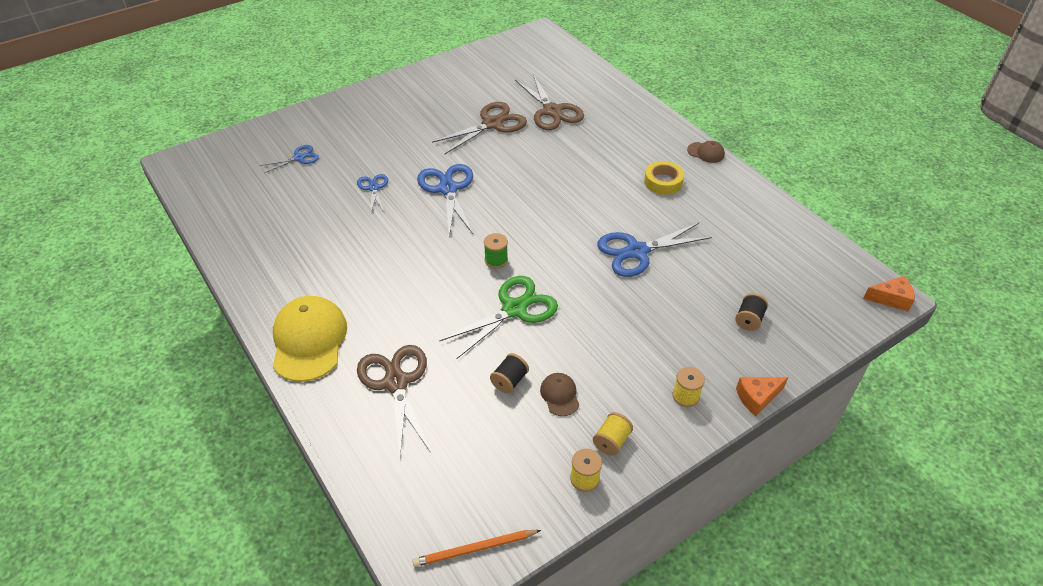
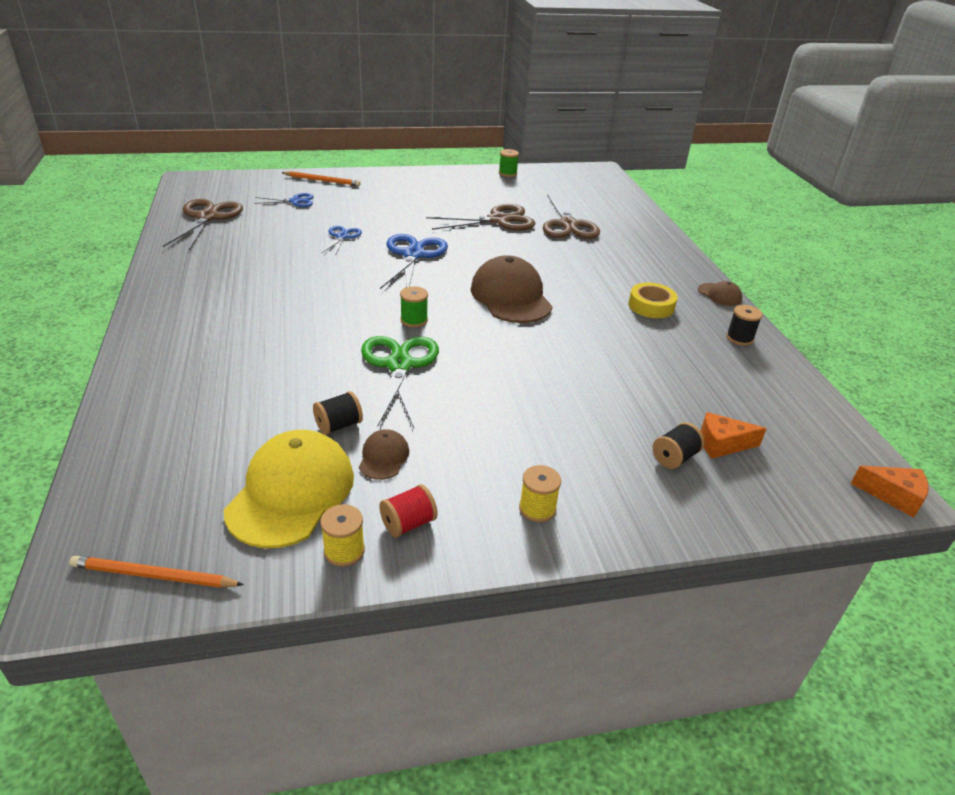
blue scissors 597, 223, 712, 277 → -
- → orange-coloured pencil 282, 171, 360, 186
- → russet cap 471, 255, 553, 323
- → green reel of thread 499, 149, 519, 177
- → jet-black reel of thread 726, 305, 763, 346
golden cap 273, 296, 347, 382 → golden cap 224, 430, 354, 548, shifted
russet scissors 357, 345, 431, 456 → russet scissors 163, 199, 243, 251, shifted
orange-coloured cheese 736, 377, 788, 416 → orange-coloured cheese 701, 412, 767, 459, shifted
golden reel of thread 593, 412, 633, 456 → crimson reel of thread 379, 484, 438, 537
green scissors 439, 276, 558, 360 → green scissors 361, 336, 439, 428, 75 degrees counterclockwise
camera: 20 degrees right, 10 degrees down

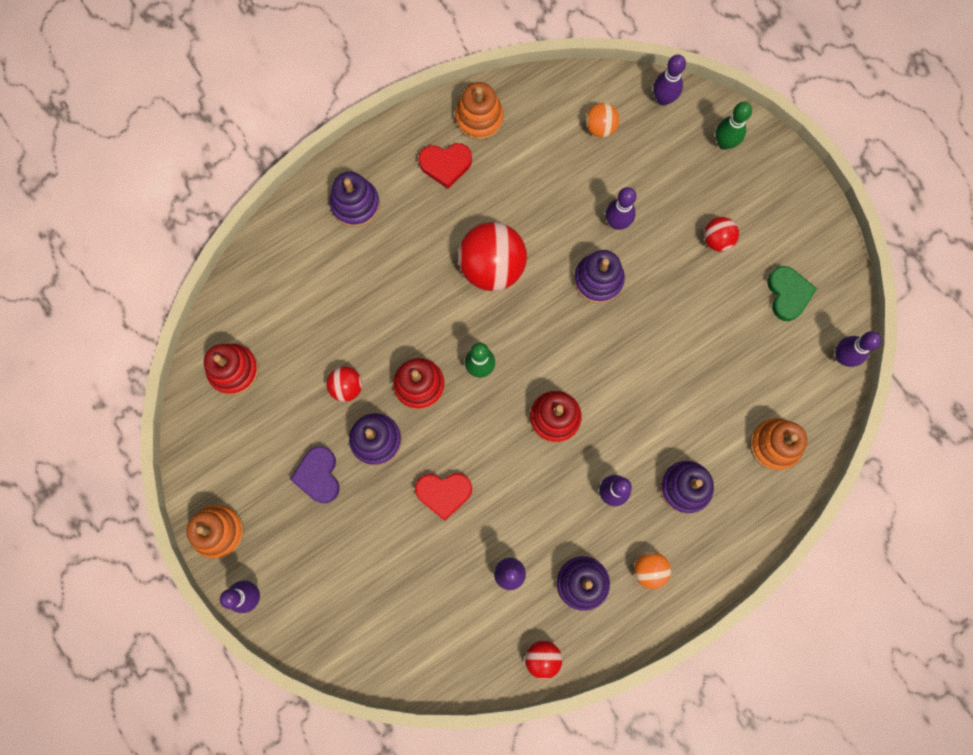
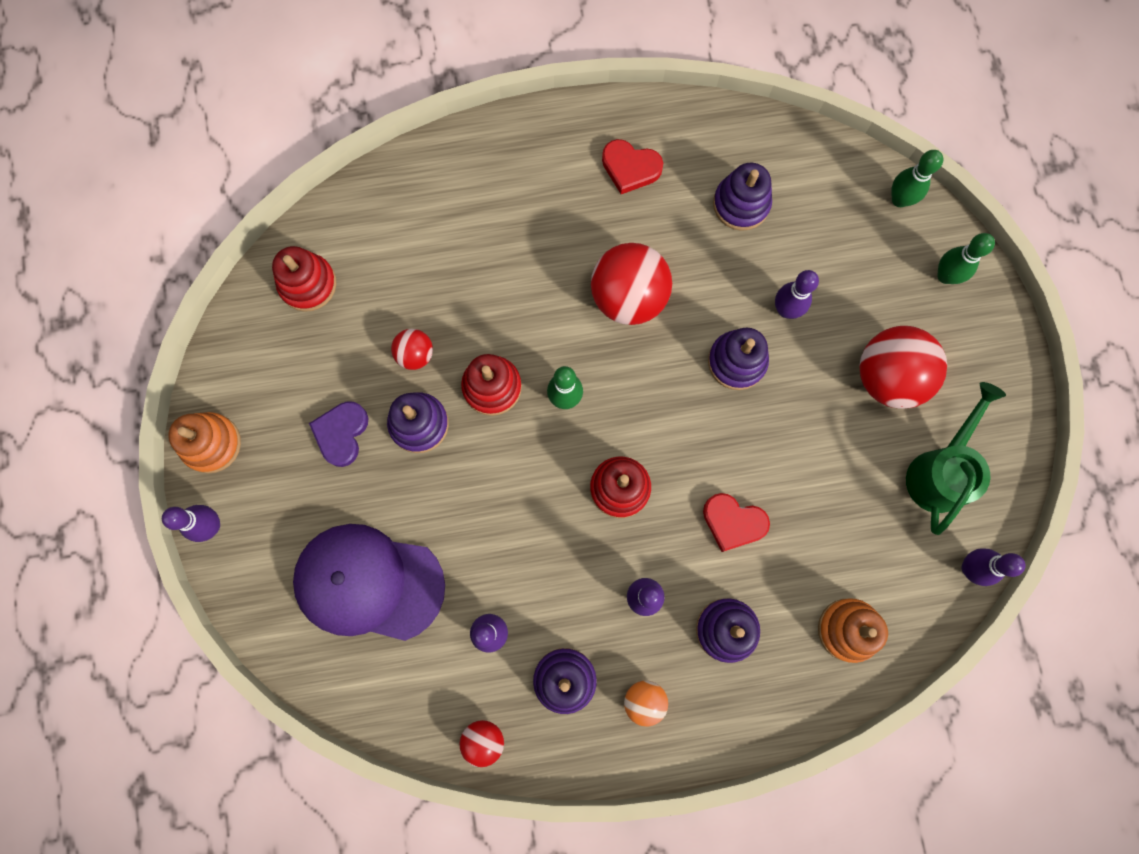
orange-coloured stacking rings 455, 82, 504, 140 → -
orange-coloured sphere 586, 103, 619, 138 → -
- → royal purple cap 293, 524, 445, 641
royal purple stacking rings 330, 171, 380, 227 → royal purple stacking rings 713, 163, 772, 231, shifted
crimson heart 415, 473, 472, 521 → crimson heart 703, 493, 770, 552, shifted
green heart 767, 266, 817, 321 → green watering pot 906, 382, 1006, 535
royal purple tenpin 653, 54, 686, 106 → green tenpin 891, 150, 943, 207
crimson sphere 704, 217, 739, 252 → crimson sphere 859, 326, 947, 409, x1.96
camera: 25 degrees right, 0 degrees up

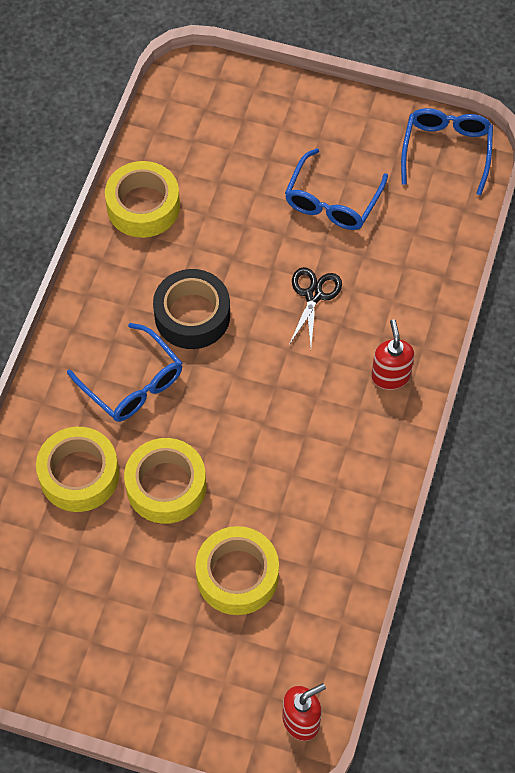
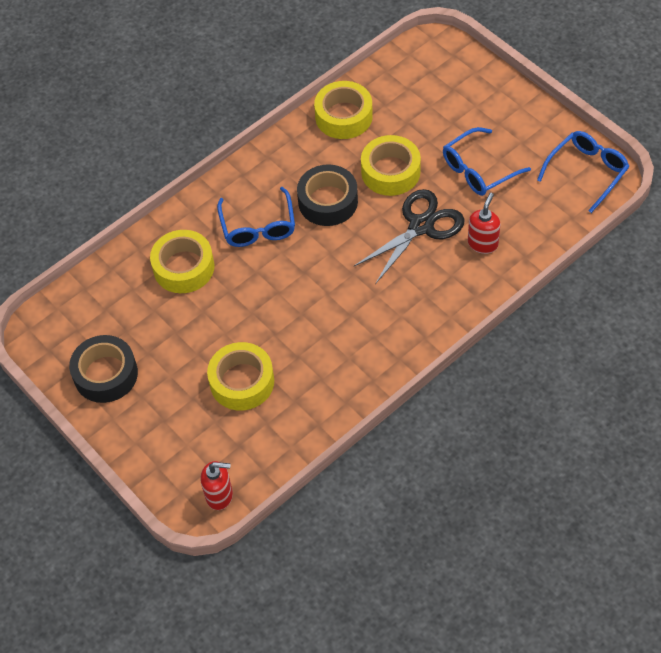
- → jet-black sticky tape 69, 335, 138, 403
golden sticky tape 124, 438, 206, 524 → golden sticky tape 361, 135, 421, 196, shifted
crimson pump bottle 371, 319, 414, 390 → crimson pump bottle 468, 193, 500, 254, shifted
jet-black scissors 289, 267, 342, 347 → jet-black scissors 354, 189, 465, 284, x1.63
camera: 35 degrees right, 5 degrees down

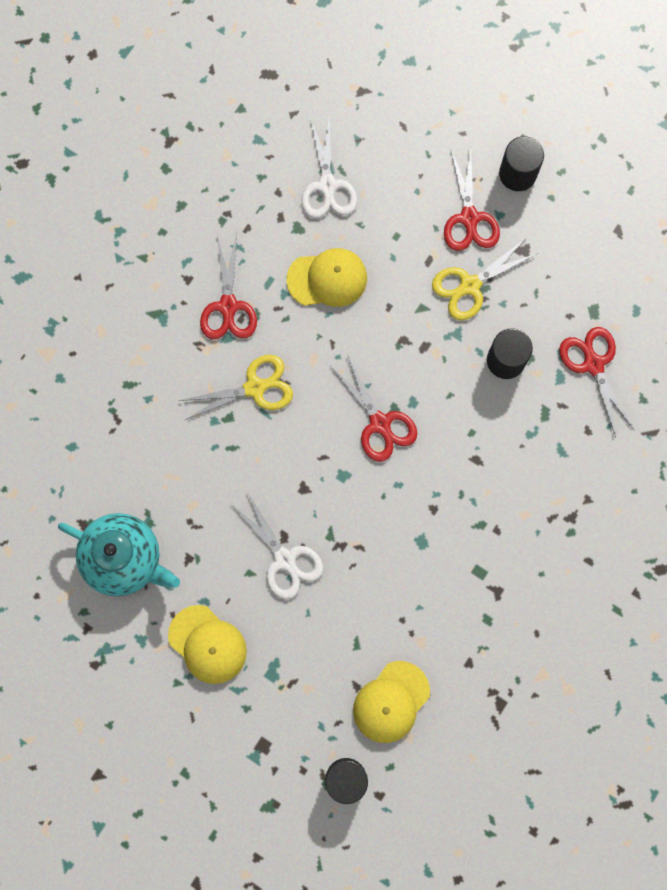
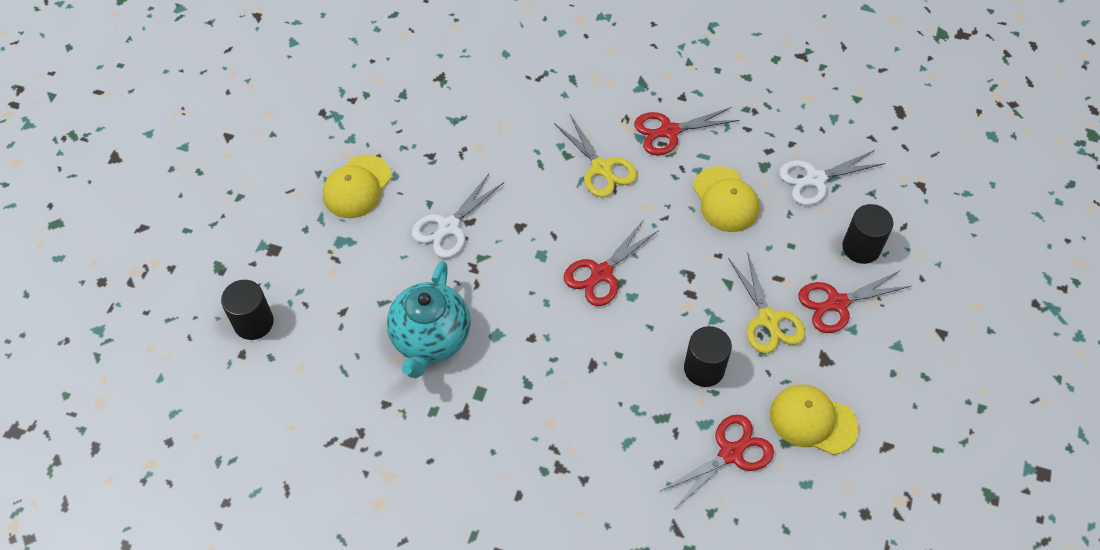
teal teapot 58, 513, 180, 596 → teal teapot 387, 261, 471, 378, shifted
golden cap 353, 661, 430, 743 → golden cap 770, 385, 859, 455, shifted
jet-black cylinder shape 499, 136, 544, 191 → jet-black cylinder shape 842, 204, 893, 264, shifted
golden scissors 432, 238, 538, 320 → golden scissors 728, 252, 805, 353, 150 degrees counterclockwise
camera: 75 degrees right, 20 degrees down

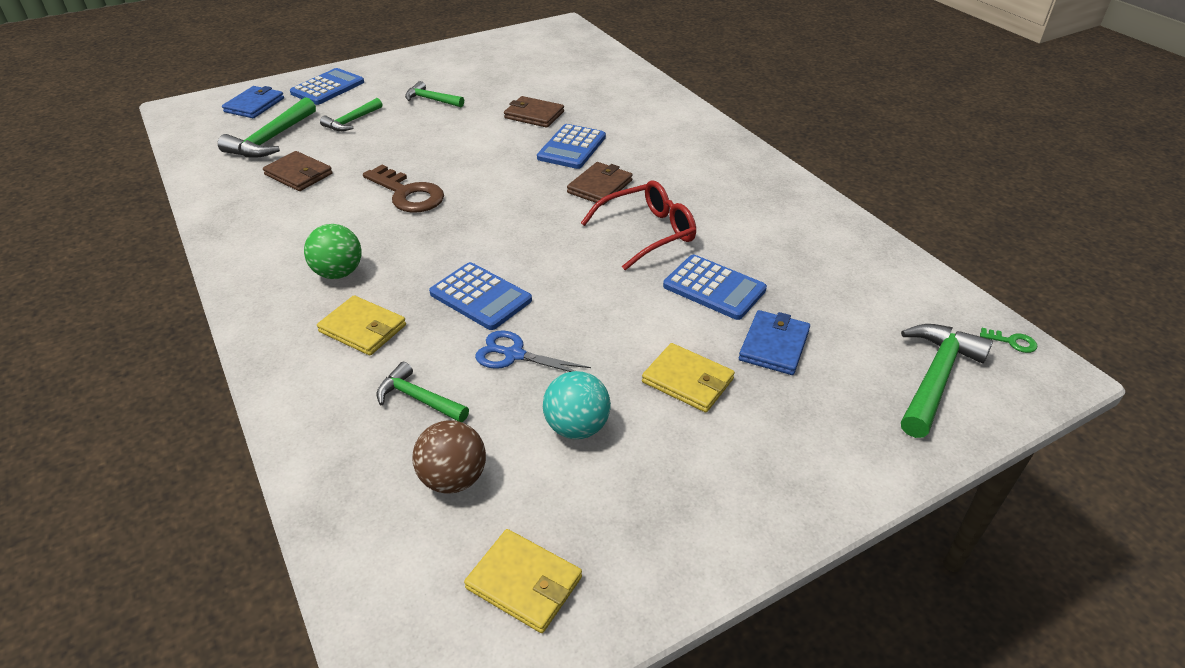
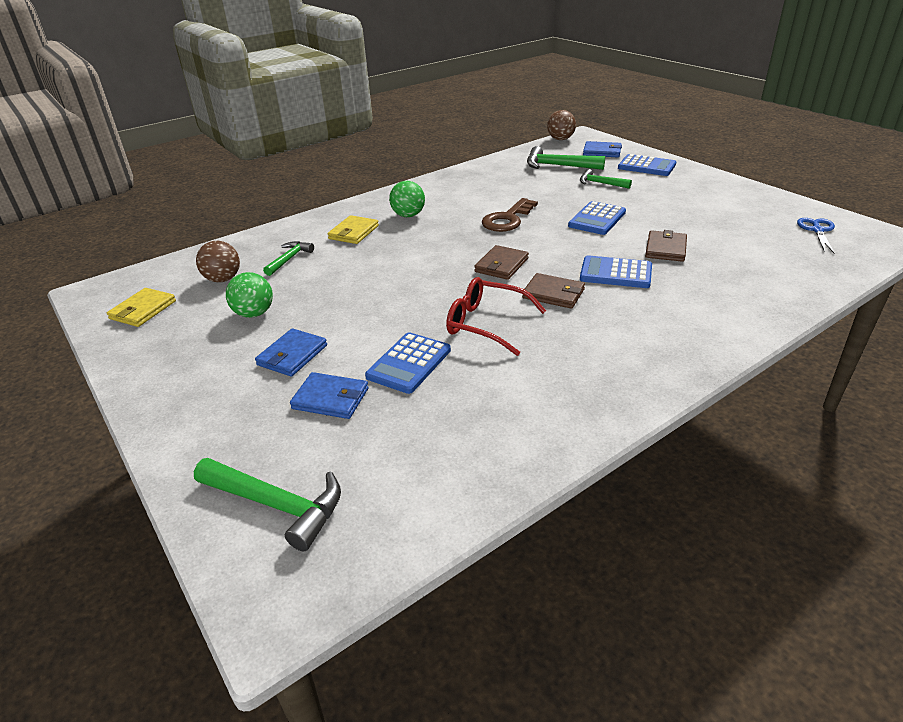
green carpenter's hammer 405, 81, 464, 107 → -
green key 980, 328, 1037, 353 → -
- → russet sphere 547, 110, 576, 140
russet billfold 263, 151, 333, 191 → russet billfold 474, 245, 529, 280, shifted
blue adding machine 429, 262, 532, 330 → blue adding machine 568, 201, 626, 235, shifted
blue scissors 475, 331, 591, 372 → blue scissors 797, 218, 835, 254, shifted
teal sphere 543, 371, 611, 439 → green sphere 226, 272, 273, 318
golden billfold 642, 343, 735, 412 → blue billfold 255, 328, 327, 377
crimson eyeglasses 581, 180, 696, 270 → crimson eyeglasses 446, 277, 546, 356, 150 degrees clockwise
camera: 85 degrees right, 5 degrees down

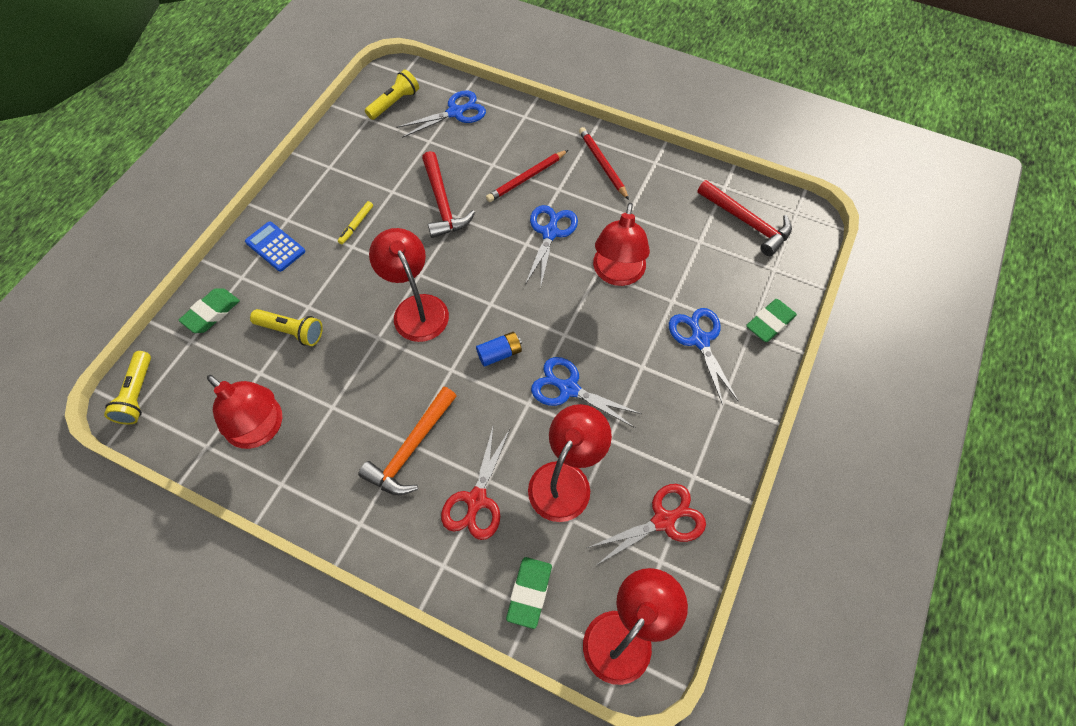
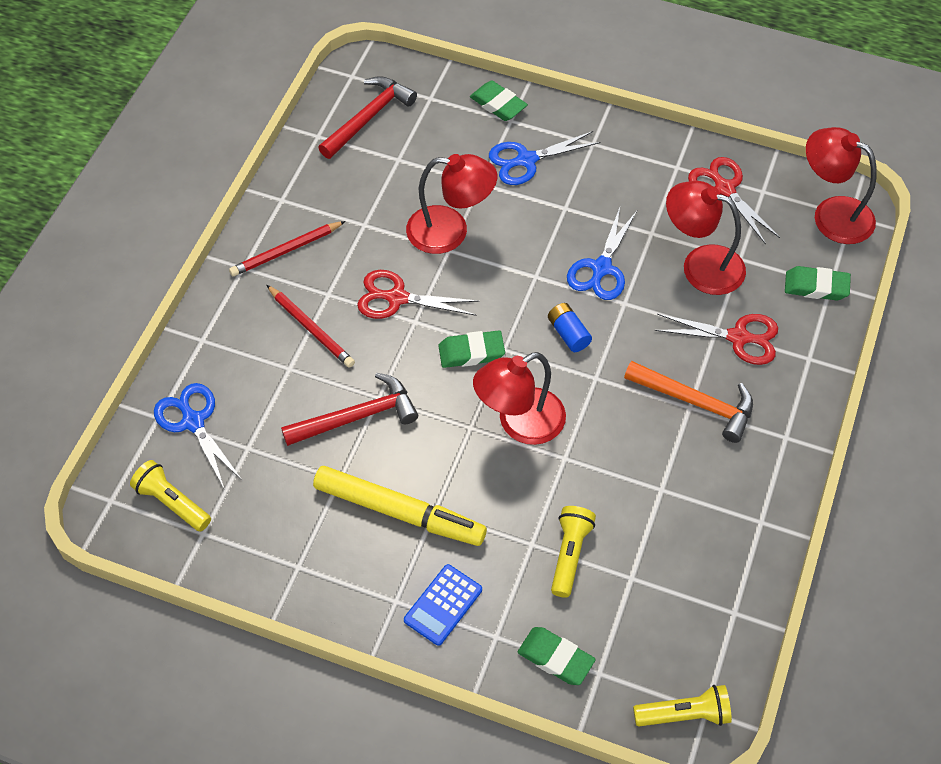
crimson lamp 207, 375, 282, 449 → -
- → green pencil eraser 438, 330, 505, 368
blue scissors 525, 205, 578, 286 → crimson scissors 357, 270, 480, 319
golden marker pen 338, 201, 373, 244 → golden marker pen 313, 466, 487, 546, x2.46
camera: 95 degrees left, 5 degrees down

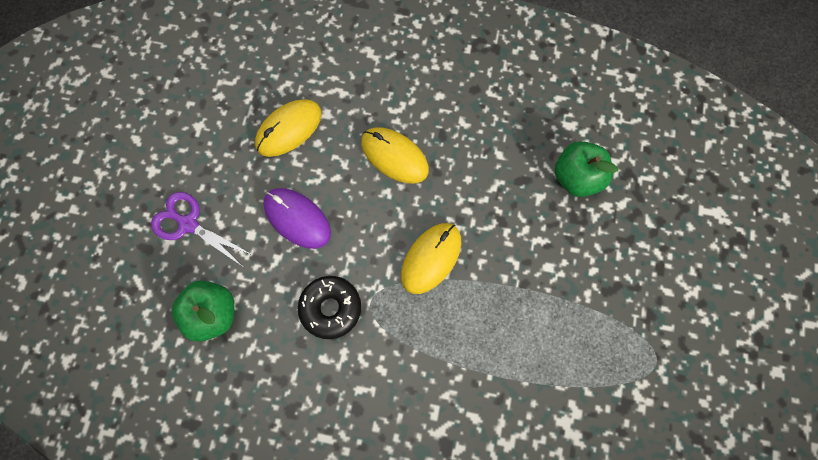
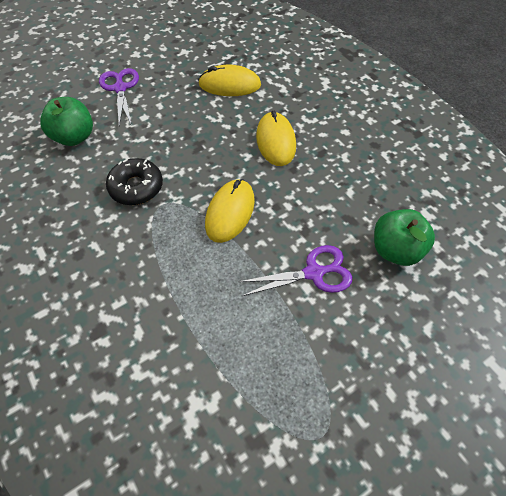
royal purple computer mouse 263, 188, 331, 249 → -
- → royal purple scissors 238, 245, 352, 296
golden computer mouse 401, 223, 461, 294 → golden computer mouse 205, 179, 255, 243, 60 degrees counterclockwise
camera: 45 degrees right, 15 degrees down

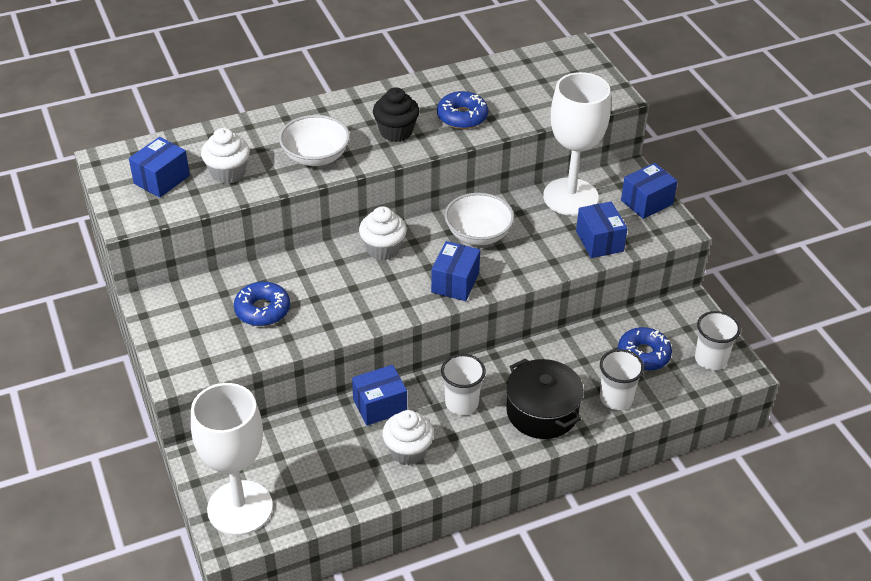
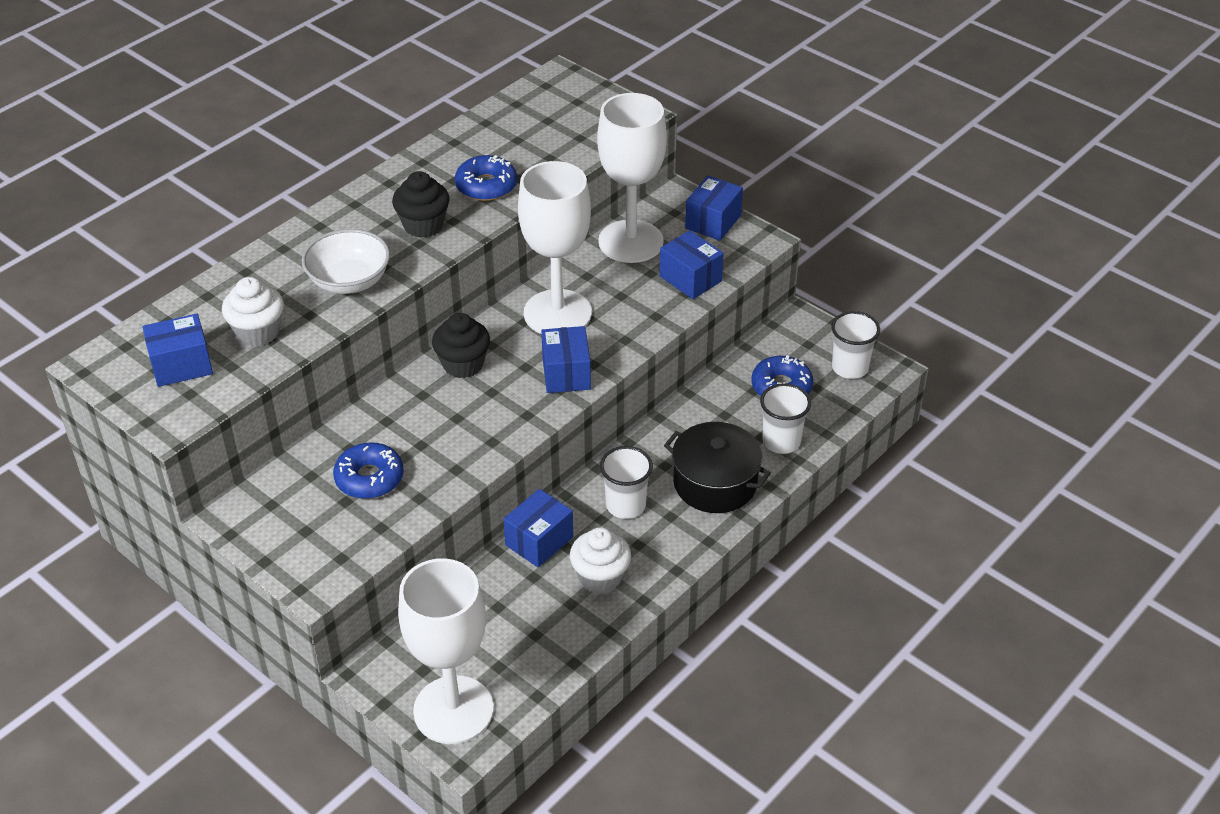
pure white serving bowl 444, 193, 514, 245 → pure white goblet 518, 161, 592, 334
pure white cupcake 359, 206, 407, 260 → jet-black cupcake 432, 313, 490, 378
blue box 129, 137, 190, 198 → blue box 142, 314, 213, 387, 60 degrees clockwise
camera: 25 degrees left, 0 degrees up

